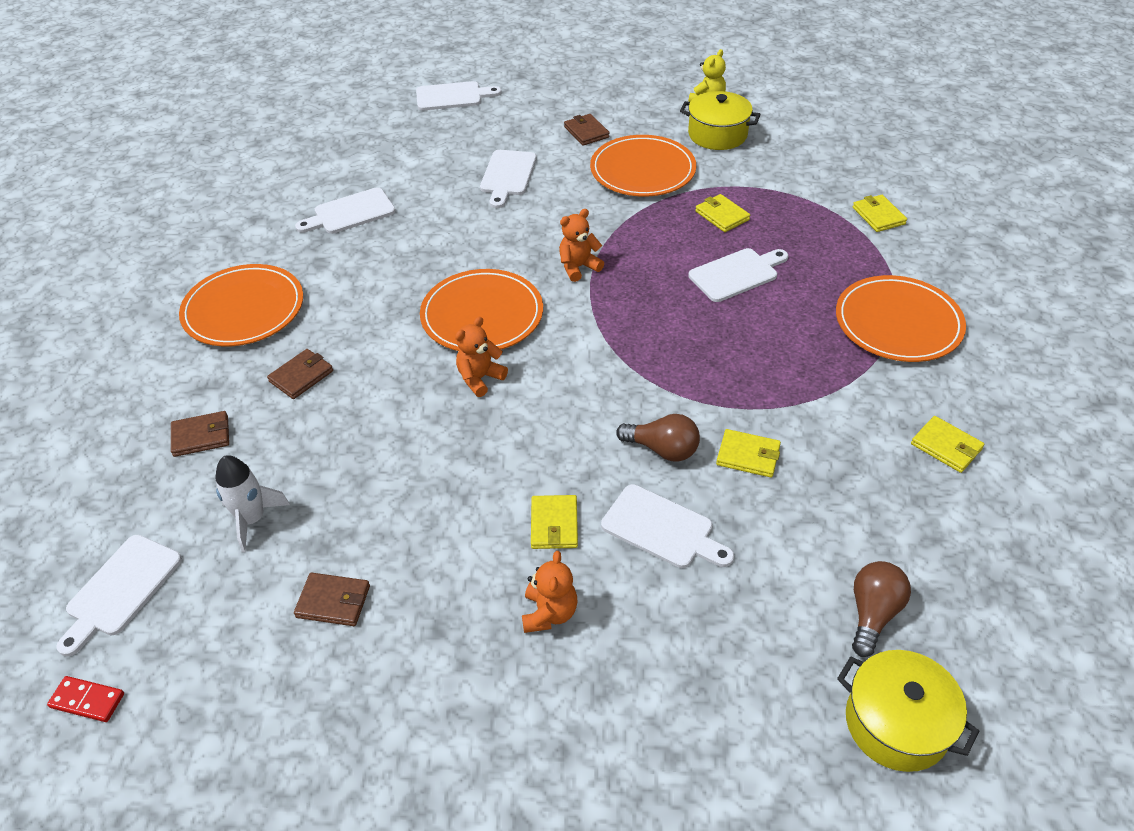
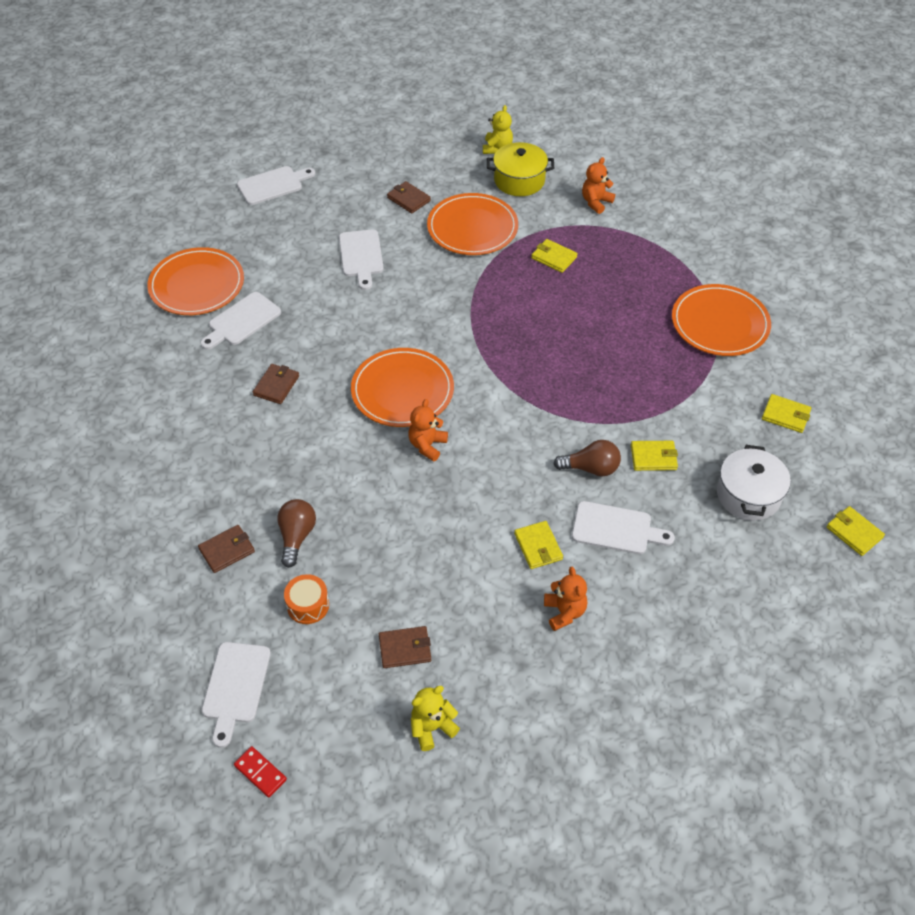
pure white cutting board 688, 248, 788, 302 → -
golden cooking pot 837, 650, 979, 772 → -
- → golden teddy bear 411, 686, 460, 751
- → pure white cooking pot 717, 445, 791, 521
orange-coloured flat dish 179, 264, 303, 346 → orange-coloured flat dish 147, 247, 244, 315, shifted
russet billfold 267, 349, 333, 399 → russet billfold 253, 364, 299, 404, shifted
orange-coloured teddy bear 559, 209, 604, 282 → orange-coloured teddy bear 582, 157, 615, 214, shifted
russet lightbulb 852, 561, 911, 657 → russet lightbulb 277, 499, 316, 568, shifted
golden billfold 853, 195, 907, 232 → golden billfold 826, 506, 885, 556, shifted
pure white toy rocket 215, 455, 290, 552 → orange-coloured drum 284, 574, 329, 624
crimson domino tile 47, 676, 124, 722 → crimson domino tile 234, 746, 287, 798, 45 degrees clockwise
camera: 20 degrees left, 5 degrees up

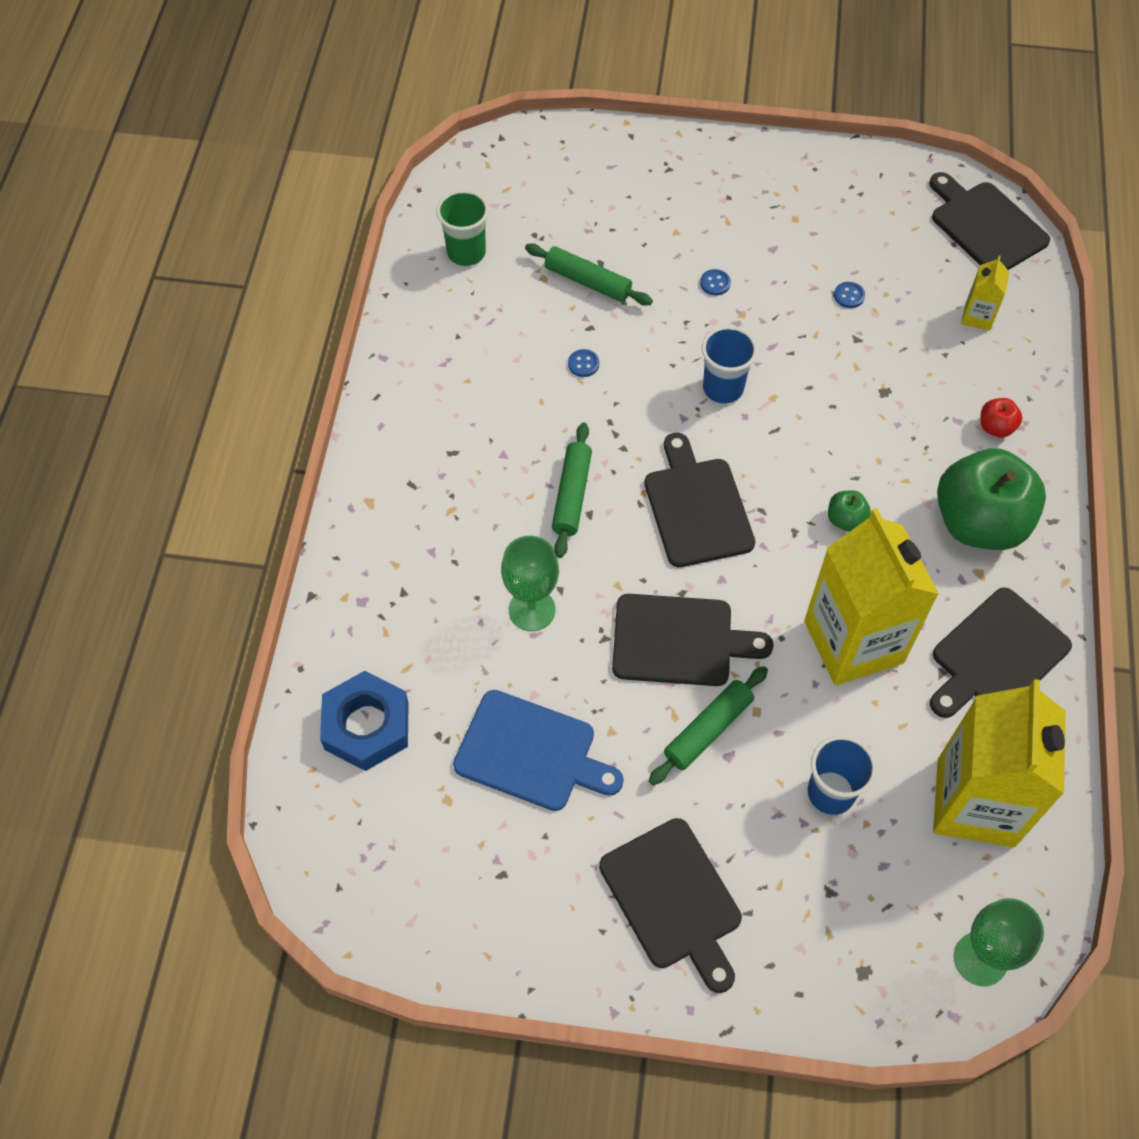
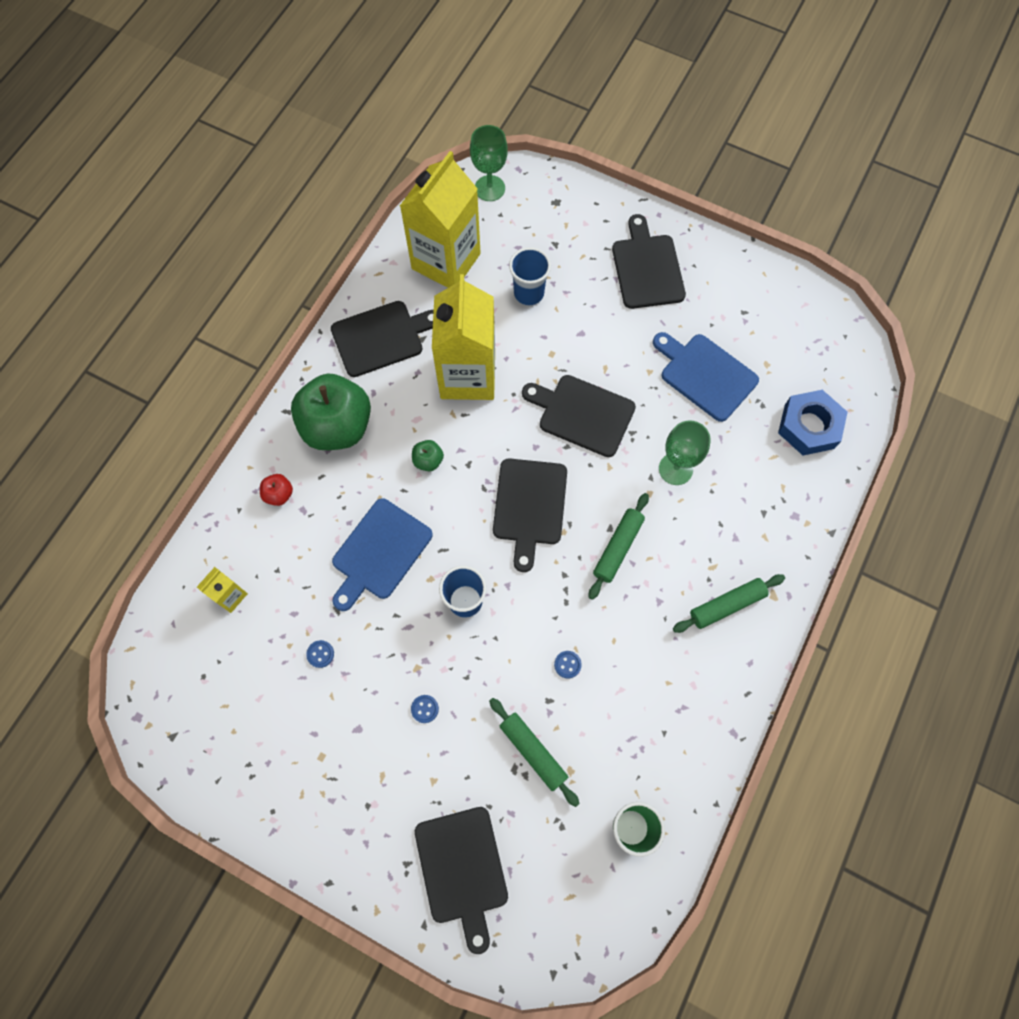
- → blue cutting board 332, 499, 433, 611
green pastry roller 649, 666, 768, 785 → green pastry roller 673, 574, 785, 633, shifted
jet-black cutting board 929, 172, 1050, 270 → jet-black cutting board 415, 807, 508, 954, shifted
camera: 160 degrees left, 10 degrees up

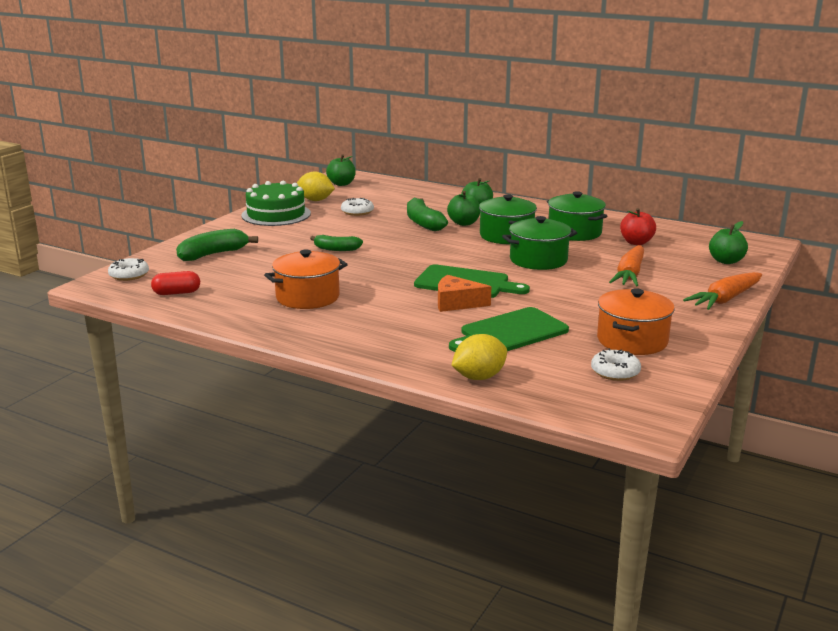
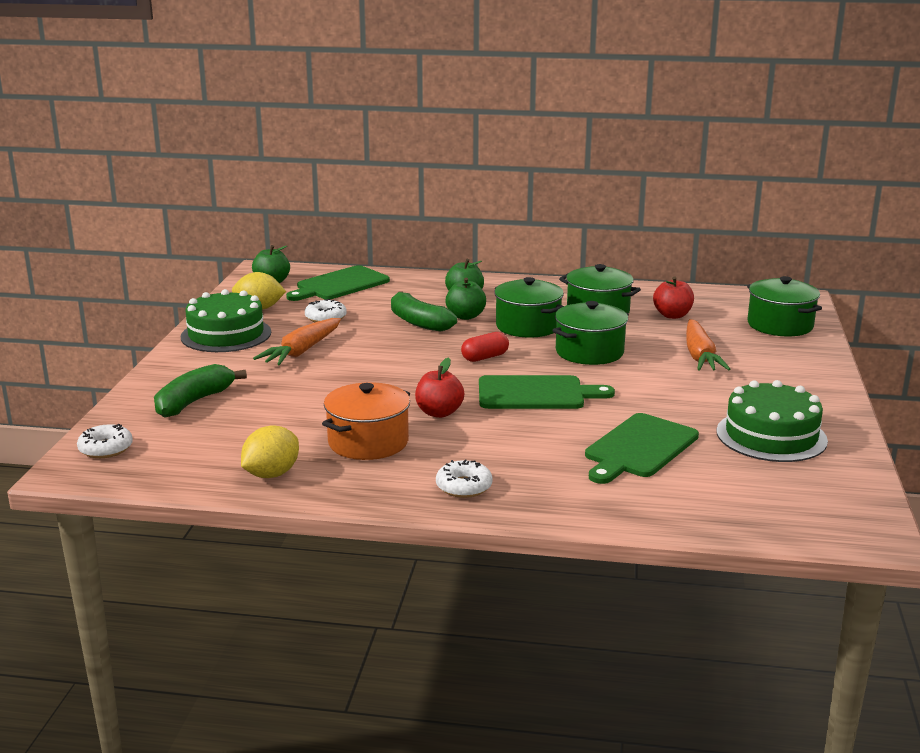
green banana fruit 310, 235, 363, 251 → -
orange-coloured cheese 438, 275, 491, 312 → -
- → green cutting board 286, 265, 390, 301
- → crimson apple fruit 415, 358, 464, 418
crimson capsule 151, 271, 200, 295 → crimson capsule 461, 332, 509, 362, shifted
golden citrus fruit 451, 334, 507, 380 → golden citrus fruit 241, 425, 299, 478, shifted
pure white donut 591, 348, 641, 381 → pure white donut 436, 459, 493, 498, shifted
orange-coloured toy carrot 683, 272, 762, 310 → orange-coloured toy carrot 253, 318, 341, 365, shifted
orange-coloured cooking pot 597, 288, 675, 355 → green gateau 717, 380, 828, 462
green apple fruit 709, 221, 748, 264 → green cooking pot 747, 276, 822, 336
camera: 20 degrees left, 0 degrees up

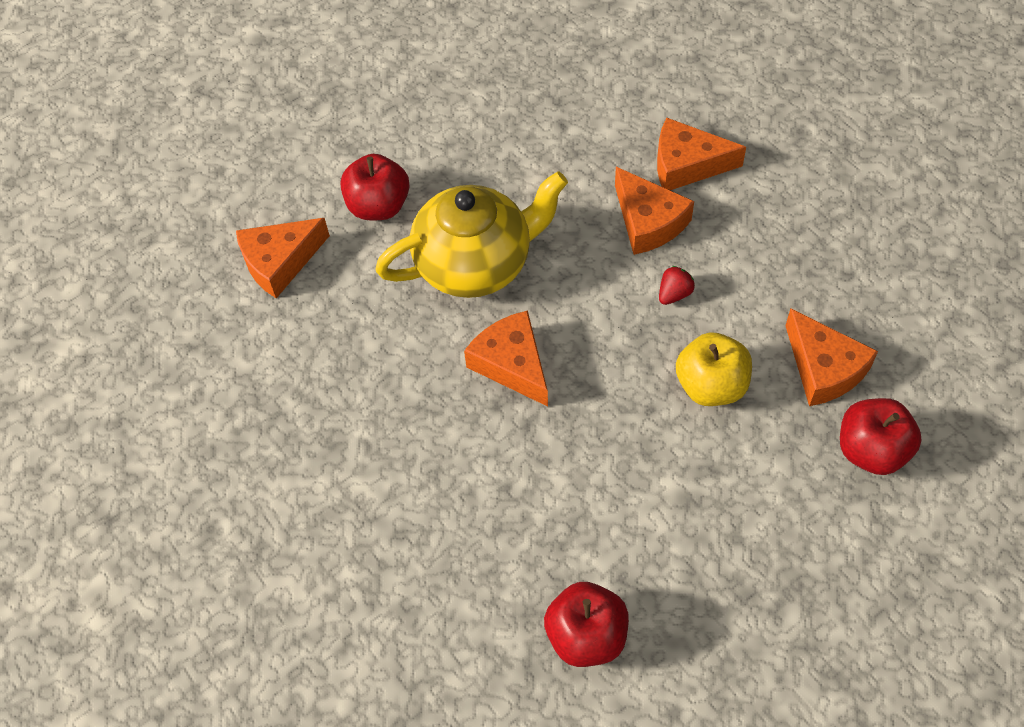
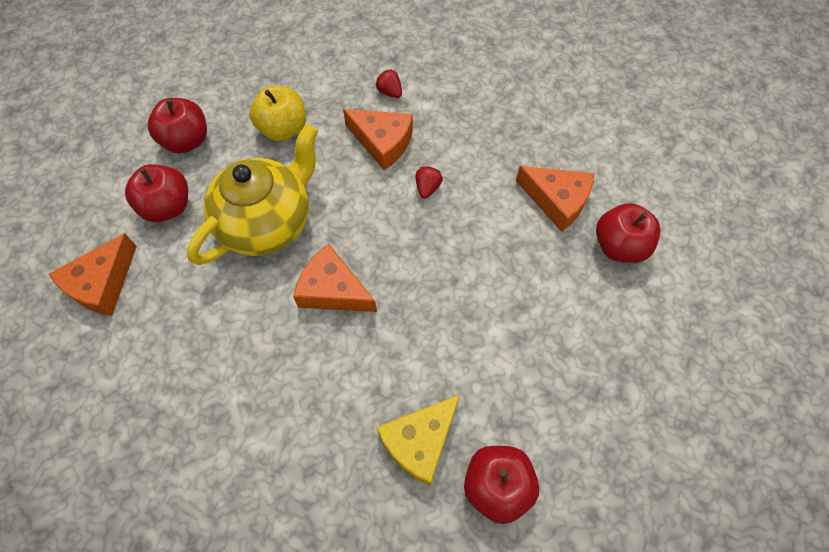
- → crimson apple fruit 148, 98, 207, 154
- → golden cheese 376, 395, 460, 486
golden apple fruit 676, 332, 752, 406 → golden apple fruit 250, 86, 306, 141, shifted
orange-coloured cheese 657, 118, 746, 190 → crimson toy strawberry 376, 69, 402, 98
camera: 30 degrees left, 5 degrees up

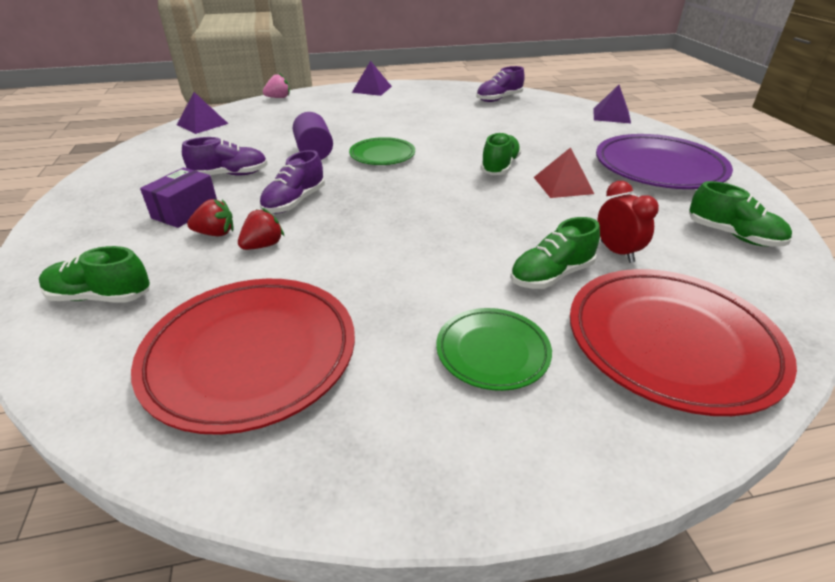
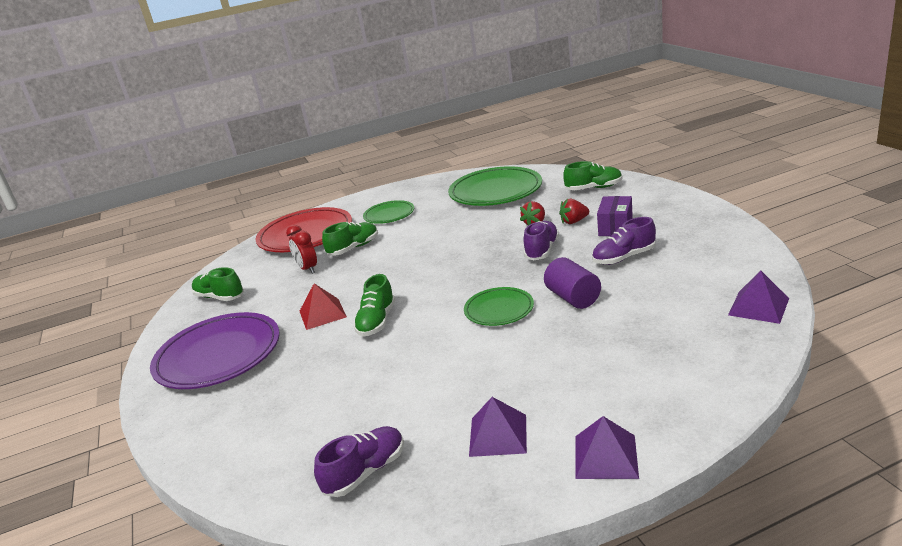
rose-pink toy strawberry 263, 73, 290, 98 → -
royal purple solid pyramid 593, 85, 631, 123 → royal purple solid pyramid 469, 397, 527, 457, shifted
crimson flat dish 131, 279, 355, 435 → green flat dish 448, 166, 542, 206
camera: 175 degrees right, 10 degrees down

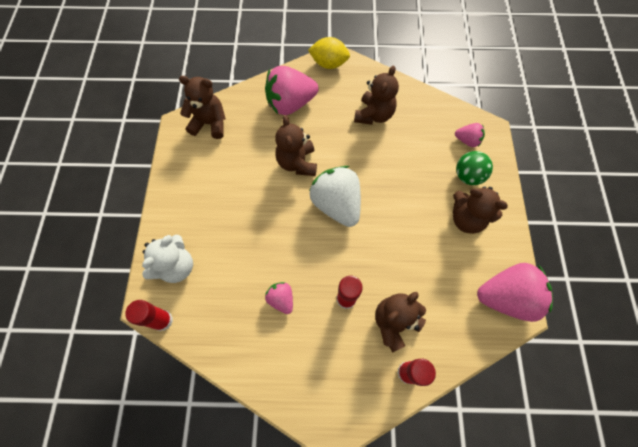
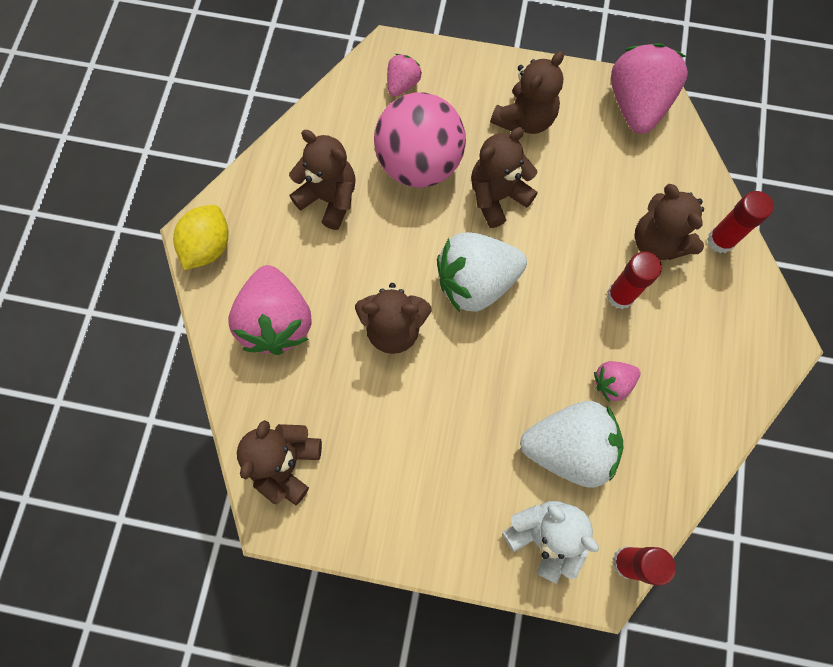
green sphere 456, 151, 493, 185 → -
- → rose-pink sphere 374, 92, 466, 188
- → russet teddy bear 471, 127, 537, 228
- → pure white toy strawberry 520, 401, 623, 488
camera: 80 degrees left, 5 degrees up

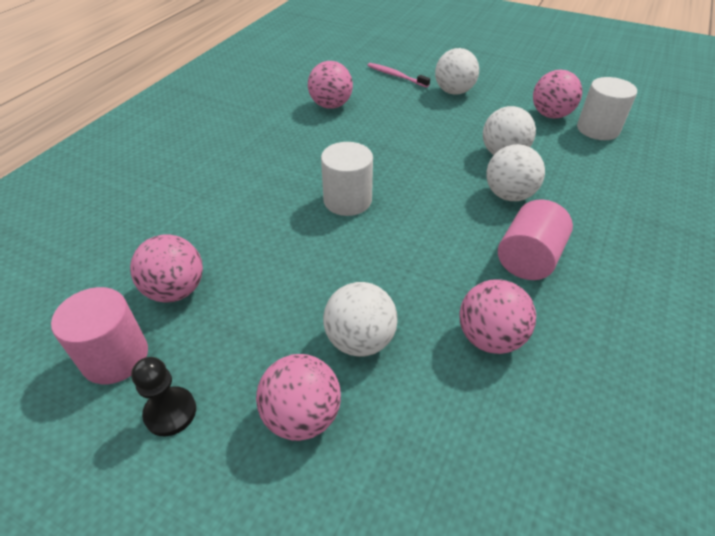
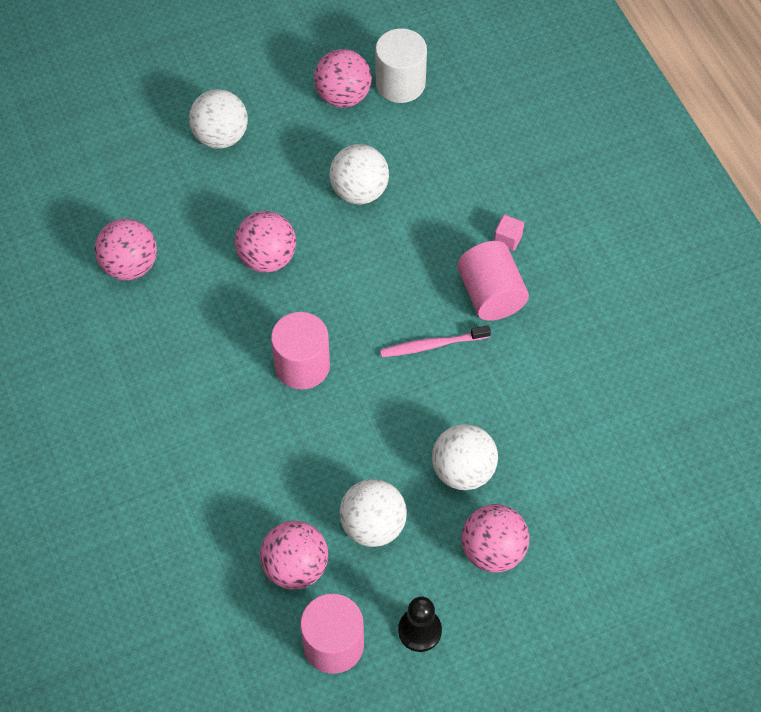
- → rose-pink solid cube 494, 215, 524, 251
rose-pink dental brush 367, 63, 430, 88 → rose-pink dental brush 380, 325, 491, 357, shifted
rose-pink sphere 459, 279, 536, 354 → rose-pink sphere 235, 211, 296, 273, shifted
pure white sphere 486, 144, 545, 201 → pure white sphere 339, 479, 407, 547, shifted
pure white cylinder shape 321, 142, 373, 216 → rose-pink cylinder shape 271, 312, 330, 390
camera: 50 degrees left, 15 degrees up

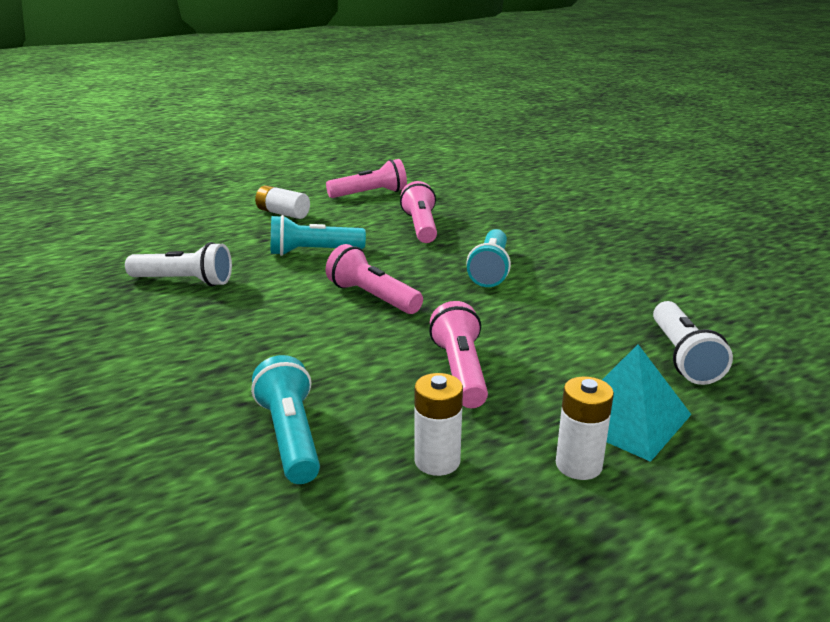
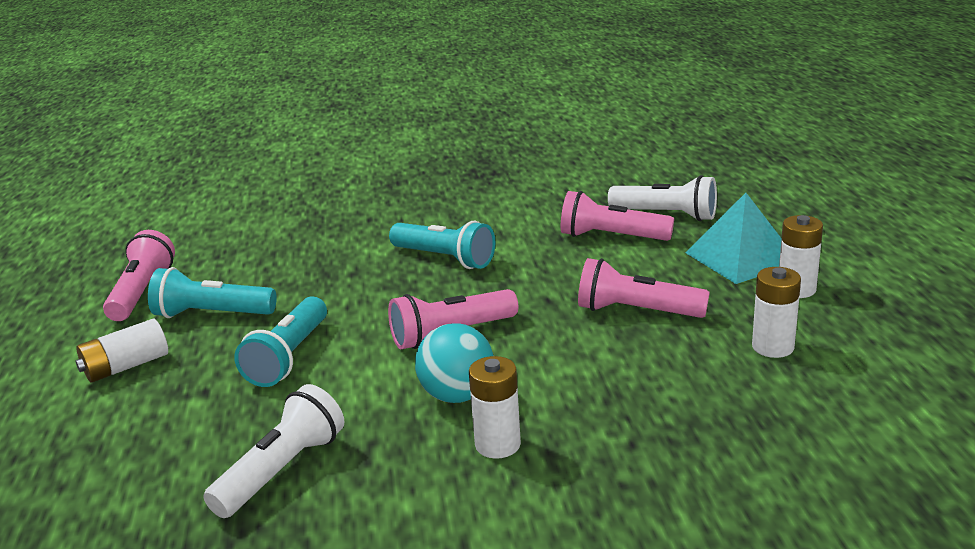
- → teal sphere 415, 323, 494, 403
- → pure white power cell 469, 356, 521, 459
teal torch 251, 355, 320, 484 → teal torch 148, 267, 277, 318, shifted
rose-pink torch 400, 181, 437, 243 → rose-pink torch 561, 191, 674, 241, shifted
camera: 65 degrees left, 0 degrees up

